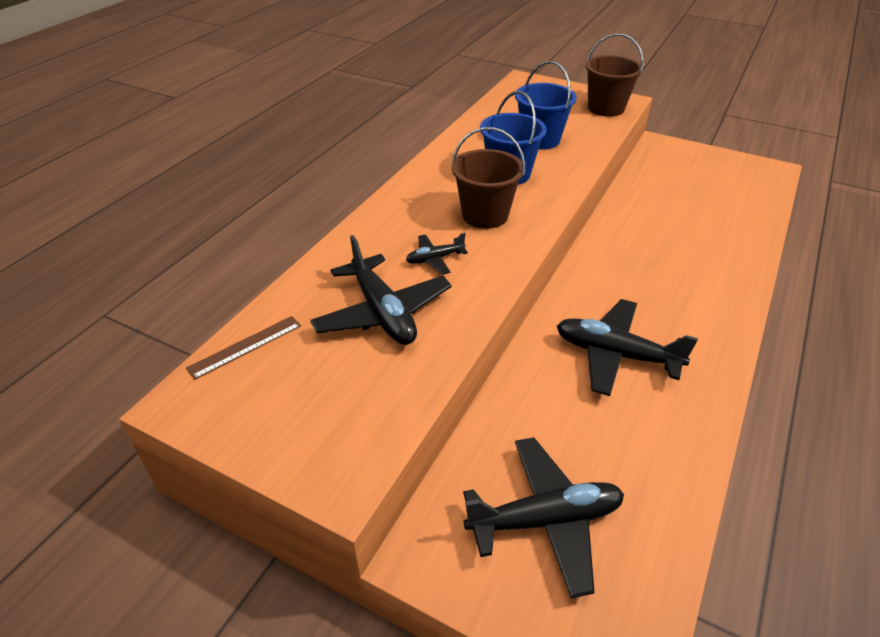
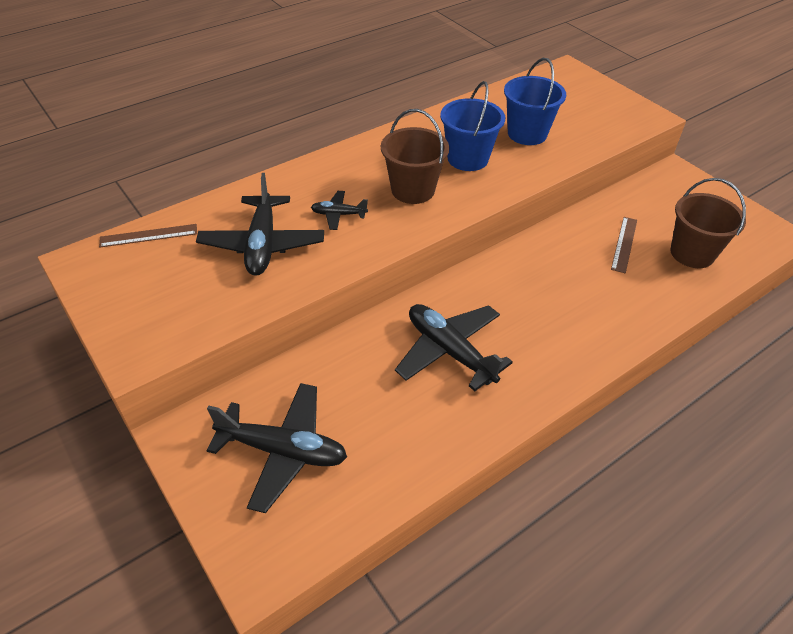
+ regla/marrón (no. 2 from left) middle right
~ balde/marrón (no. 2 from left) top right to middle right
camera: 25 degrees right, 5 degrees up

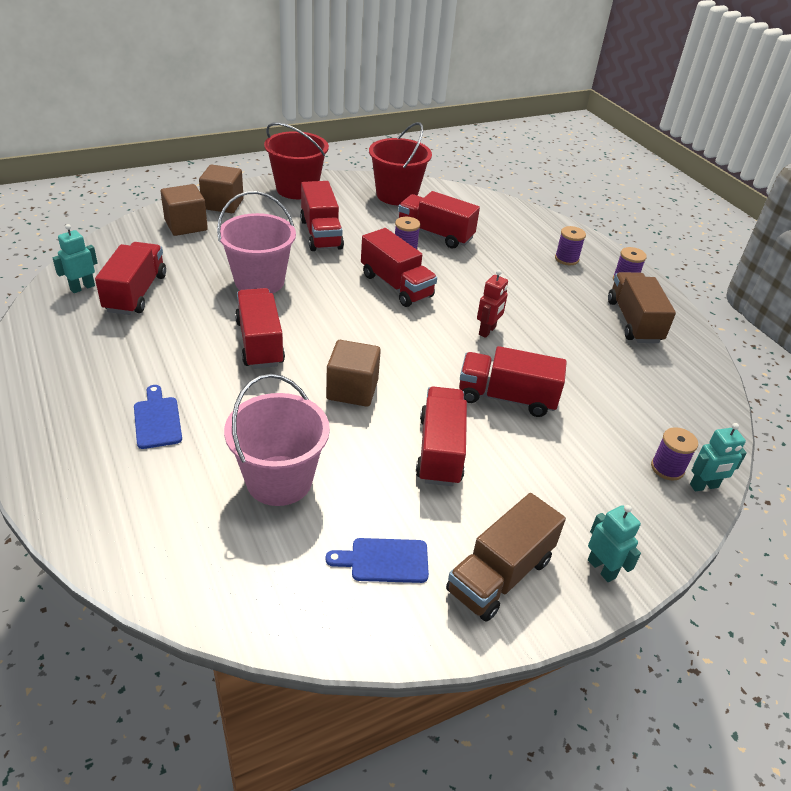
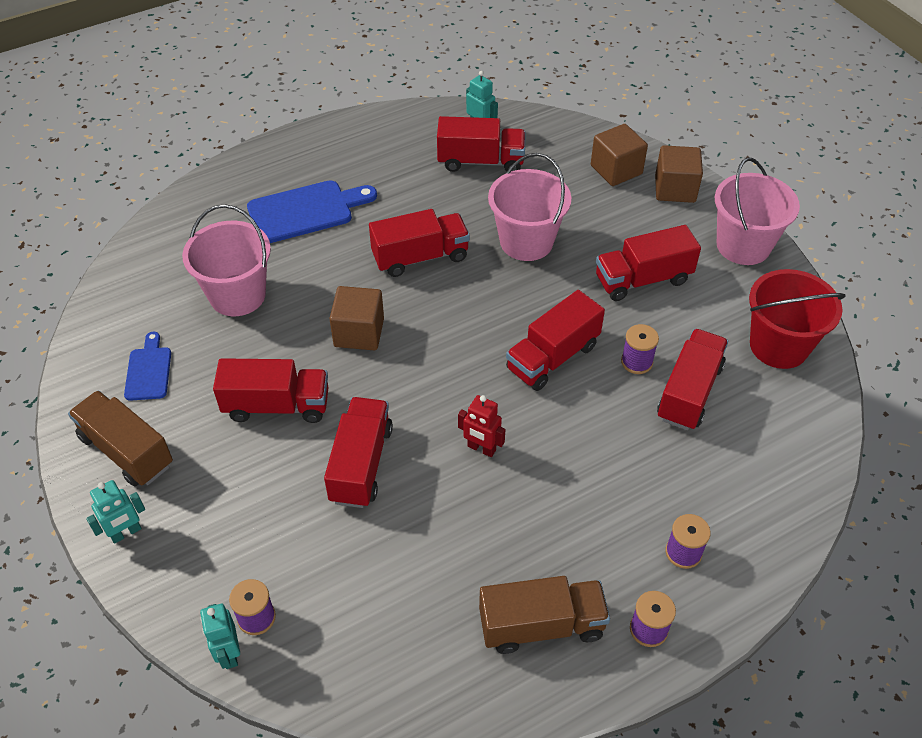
~ balde/rojo (no. 1 from left) top centre to balde/rosa (no. 3 from left) top right
~ tabla de cortar/azul (no. 1 from left in the first image) middle left = top centre x1.72
camera: 90 degrees right, 10 degrees up

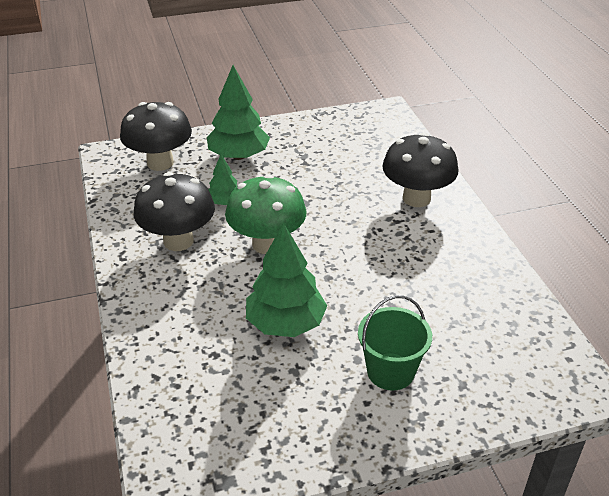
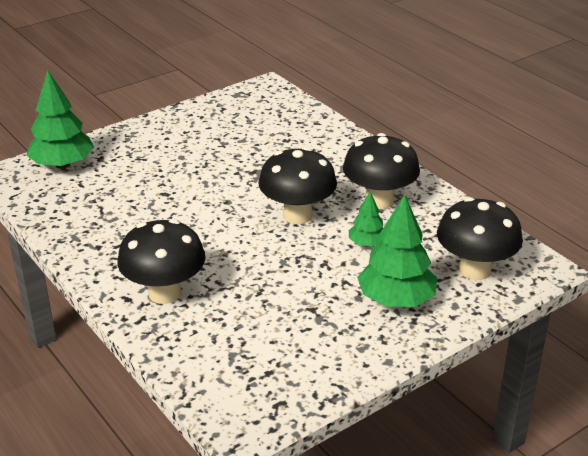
- balde/verde bottom centre
~ árbol/verde (no. 3 from left in the first image) centre to árbol/verde (no. 1 from left) top left
~ seta/verde centre to seta/negro (no. 2 from left) centre
camera: 160 degrees right, 5 degrees down

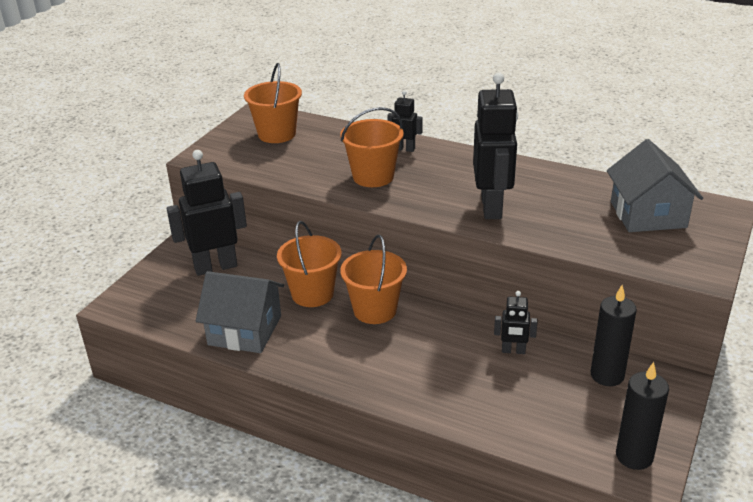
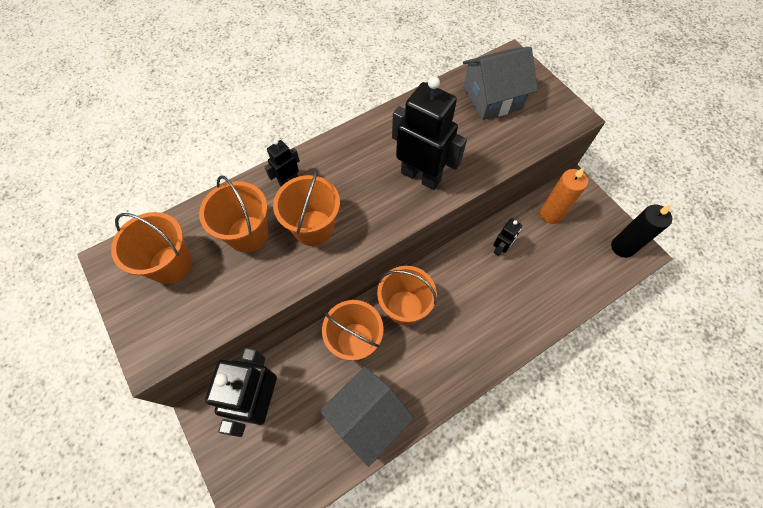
+ balde/naranja (no. 2 from left) middle left
~ vela/negro (no. 1 from left) bottom right to vela/naranja middle right
~ casa/gris (no. 2 from left) middle right = top centre 45 degrees counterclockwise
camera: 60 degrees left, 30 degrees up

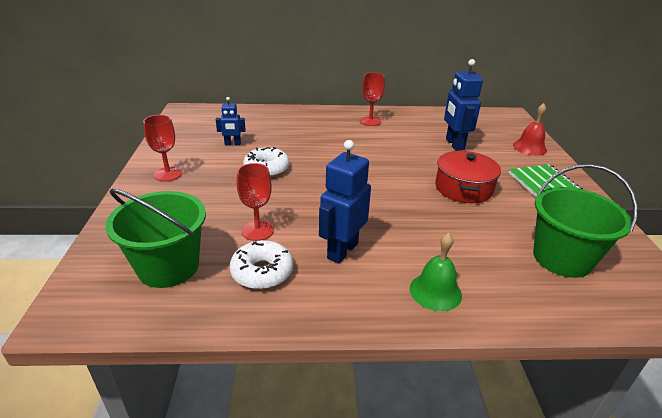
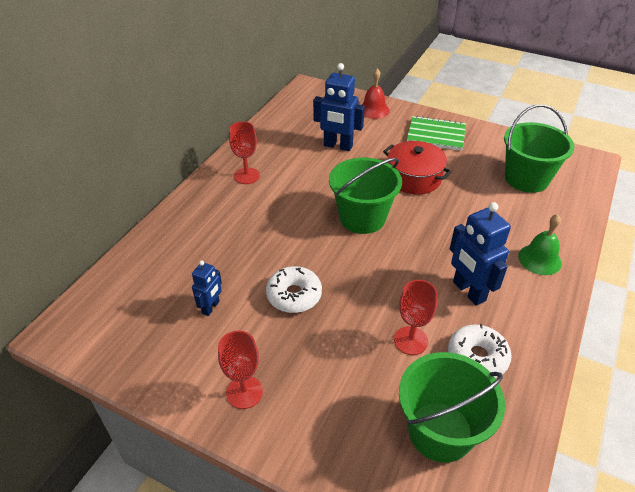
+ balde/verde (no. 1 from left) centre
camera: 60 degrees left, 10 degrees up

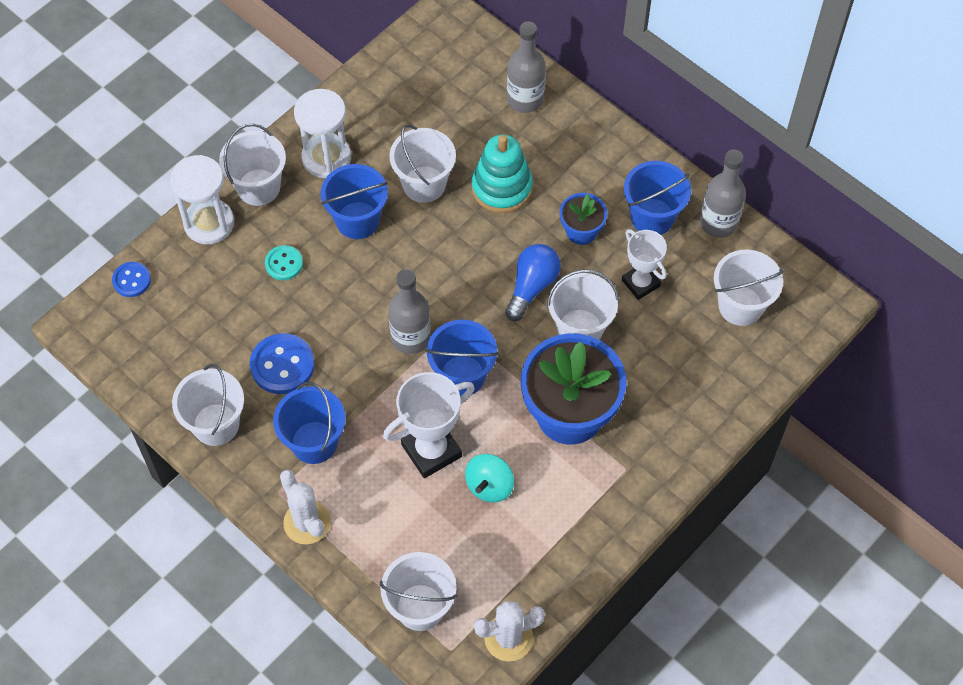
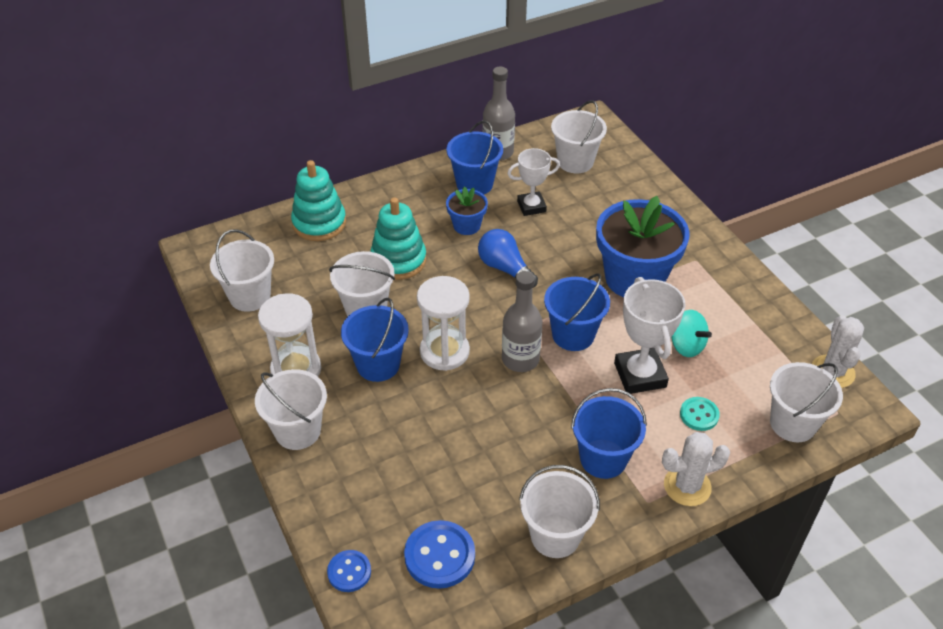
~ reloj de arena/blanco (no. 1 from left in the first image) top left to reloj de arena/blanco (no. 2 from left) centre
~ botón/azul (no. 2 from left) middle left to bottom centre
~ botón/turquesa middle left to middle right
~ balde/blanco (no. 5 from left in the first image) centre to balde/blanco (no. 1 from left) middle left
~ botella/gris (no. 2 from left) top centre to juguete apilable/turquesa (no. 1 from left) top centre
camera: 70 degrees left, 15 degrees down

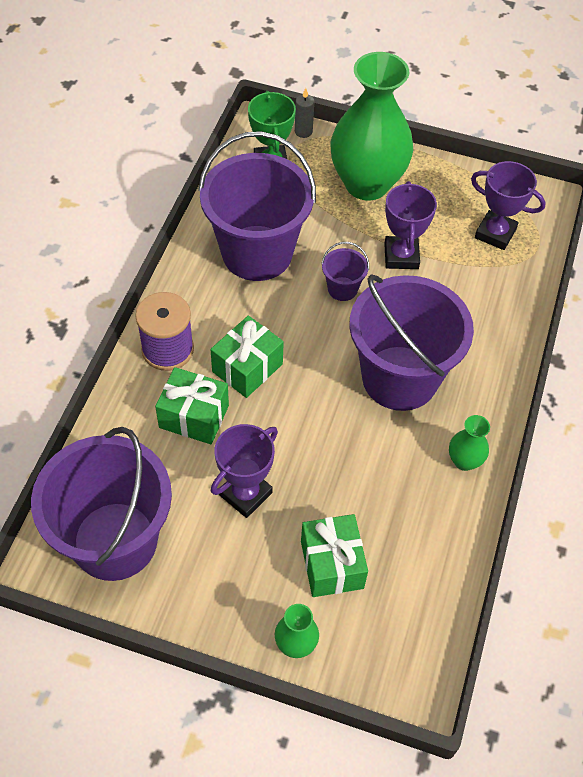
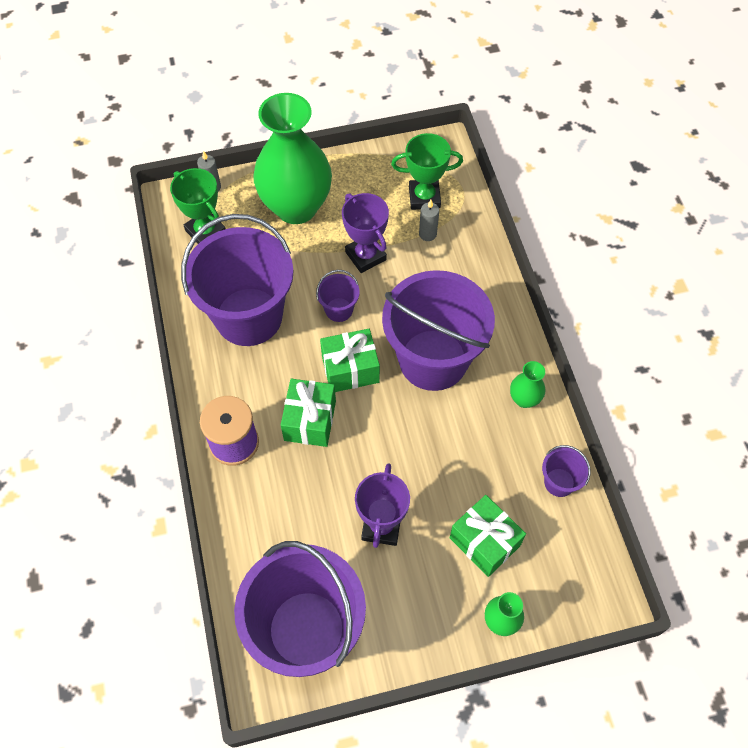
+ vela/gris (no. 2 from left) top centre
+ balde/morado (no. 5 from left) middle right
~ regalo/verde (no. 1 from left in the first image) middle left to regalo/verde (no. 2 from left) centre
~ trofeo/morado (no. 3 from left) top right to trofeo/verde (no. 2 from left) top centre
camera: 30 degrees left, 5 degrees up

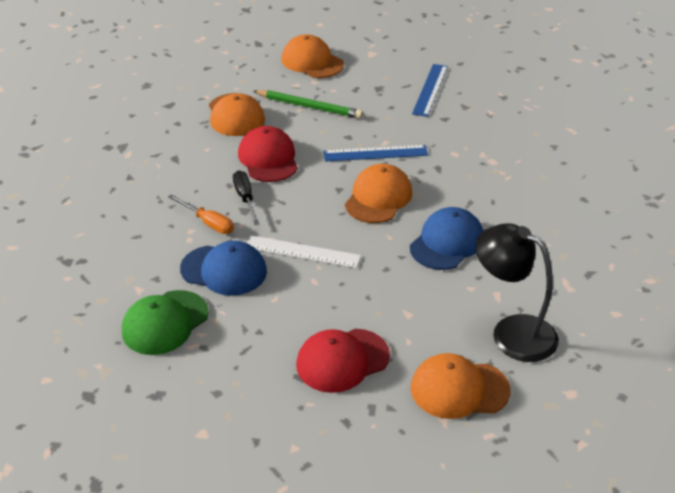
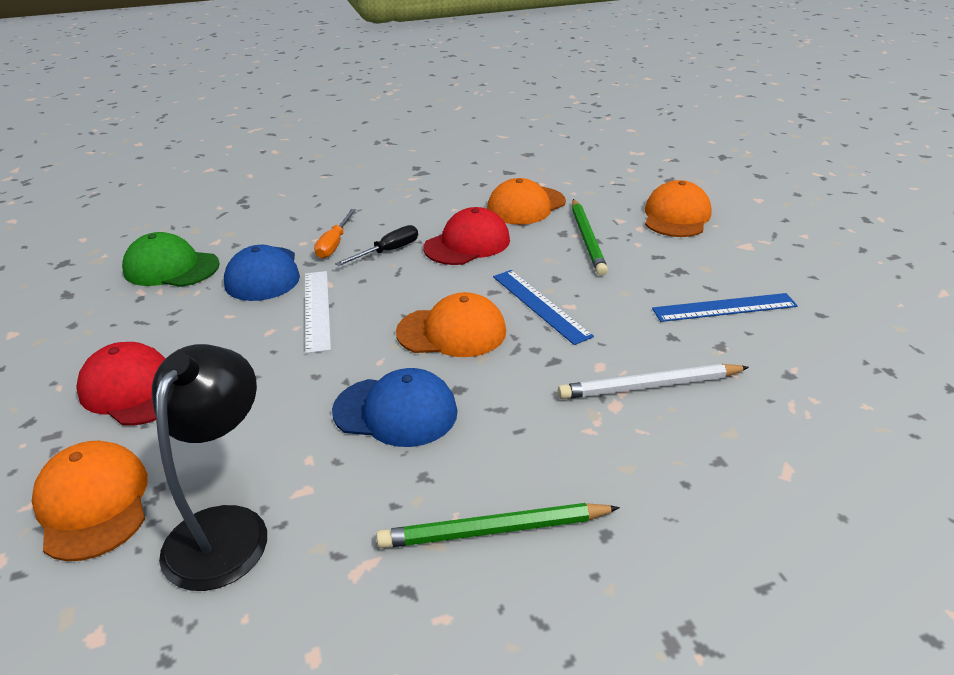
+ lápiz/verde (no. 1 from left) bottom centre
+ lápiz/blanco middle right
camera: 65 degrees right, 5 degrees down

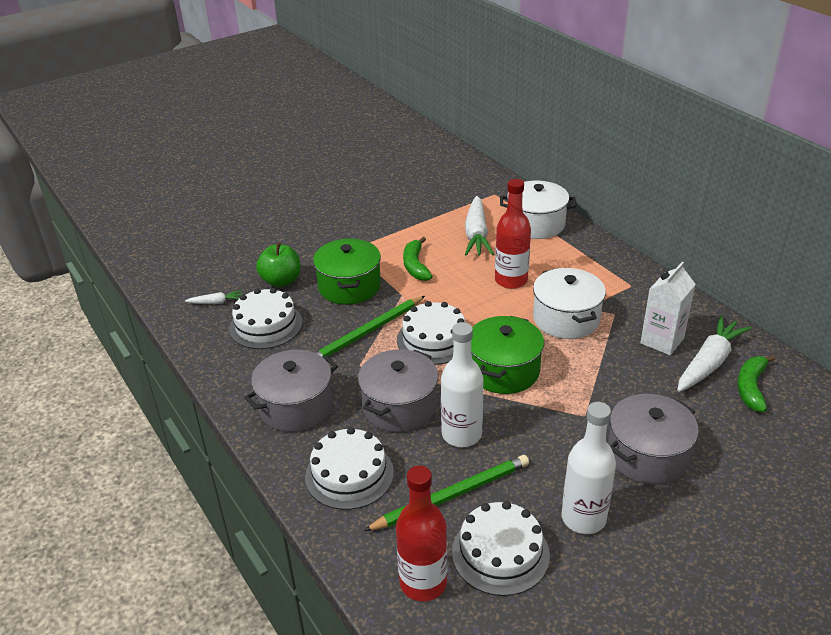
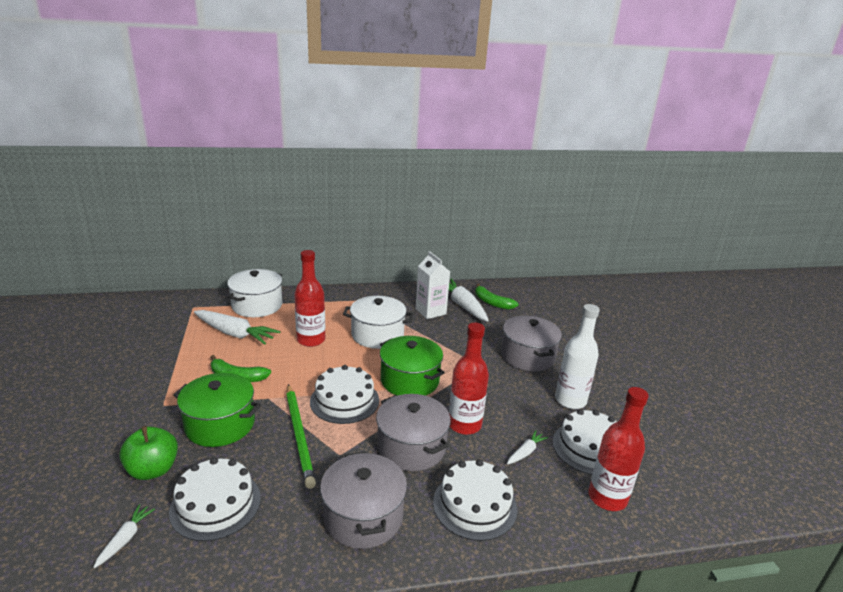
~ lápiz/verde (no. 2 from left) bottom centre to zanahoria/blanco (no. 4 from left) bottom centre
~ botella/blanco (no. 1 from left) centre to botella/rojo (no. 2 from left) centre
camera: 70 degrees left, 10 degrees down

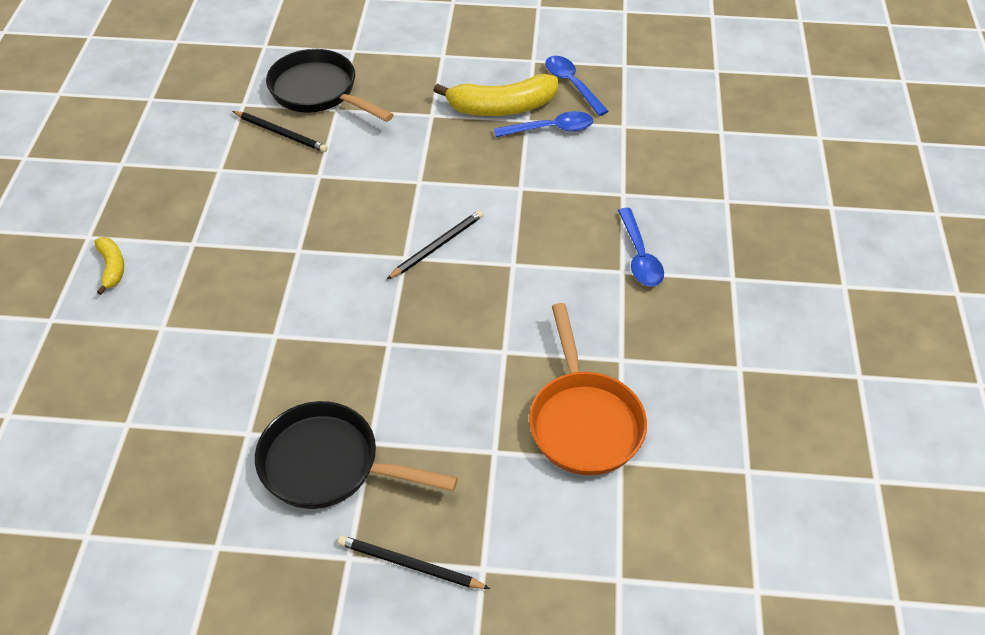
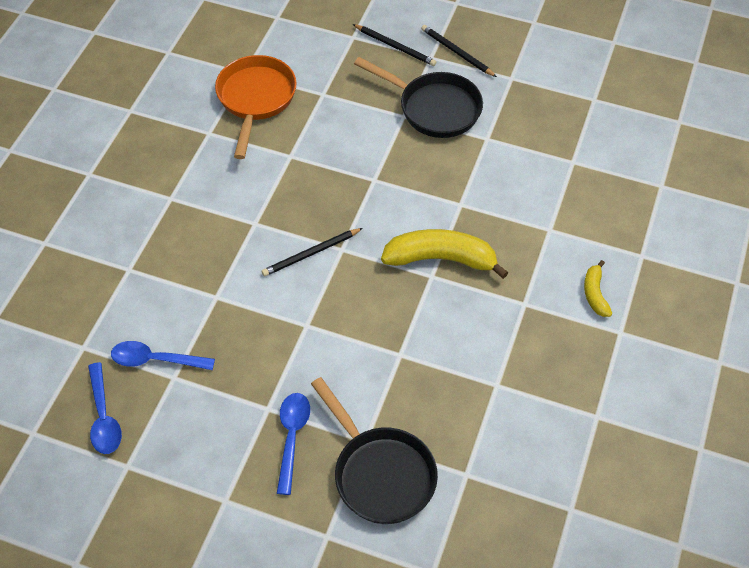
~ lápiz/negro (no. 1 from left in the first image) top left to lápiz/negro (no. 3 from left) top centre
~ plátano/amarillo (no. 2 from left in the first image) top centre to plátano/amarillo (no. 1 from left) centre
~ cuchara/azul (no. 3 from left) centre to bottom centre
camera: 165 degrees left, 5 degrees up

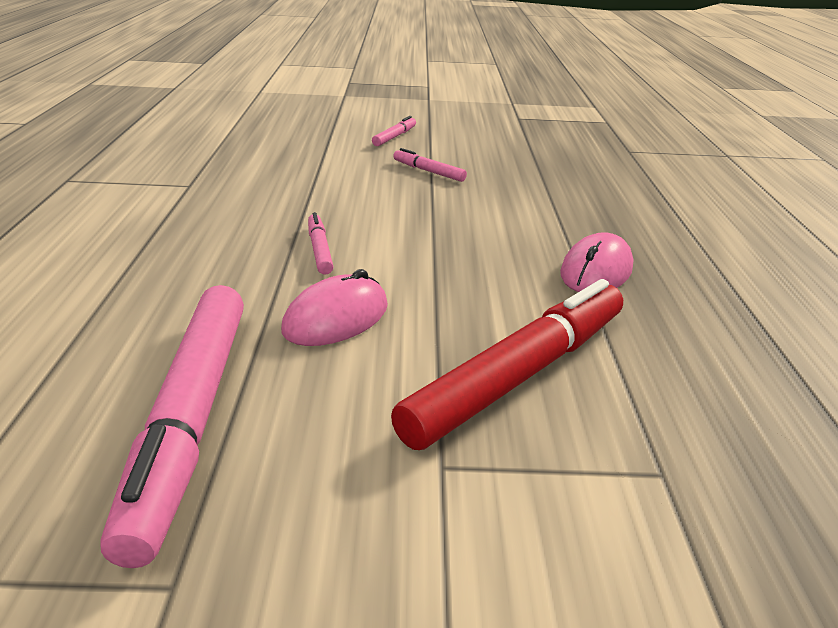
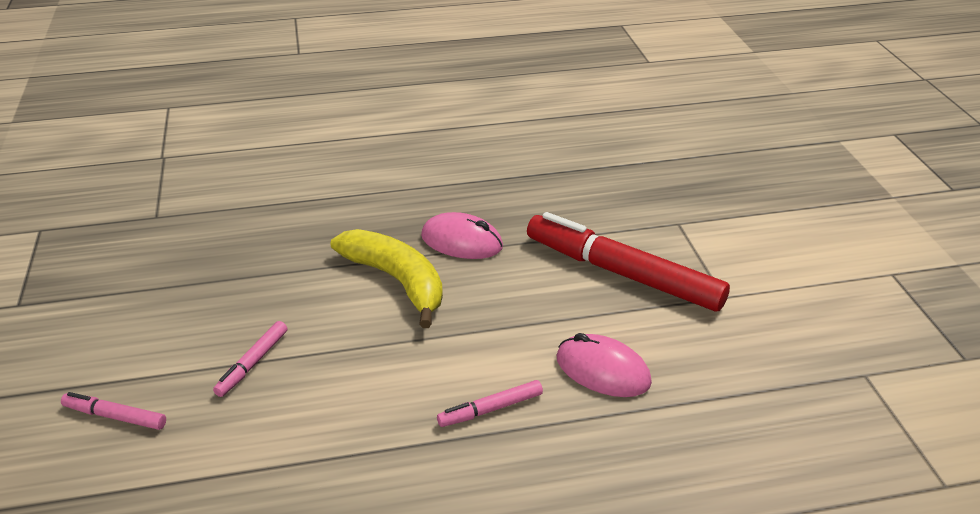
- rotulador/rosa (no. 1 from left) bottom left
+ plátano/amarillo centre
camera: 100 degrees left, 5 degrees up

